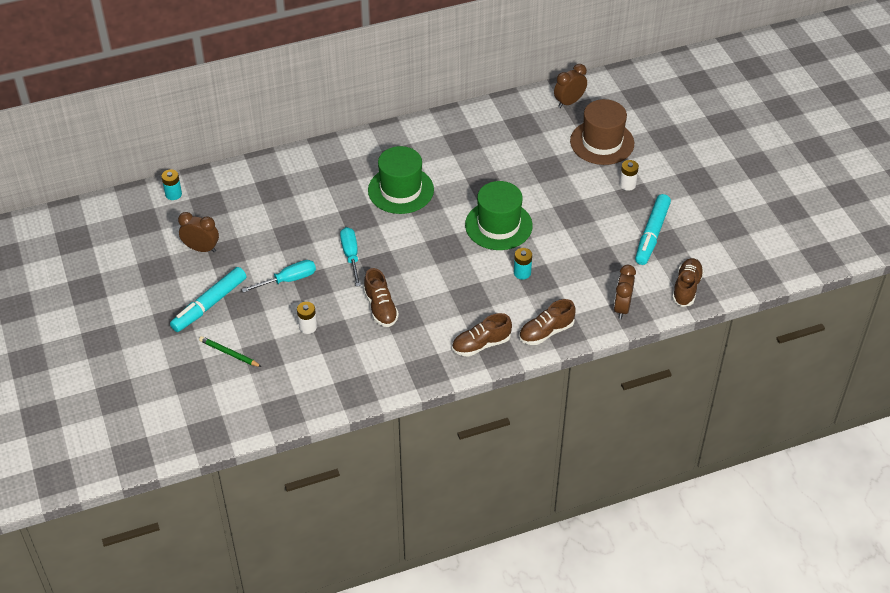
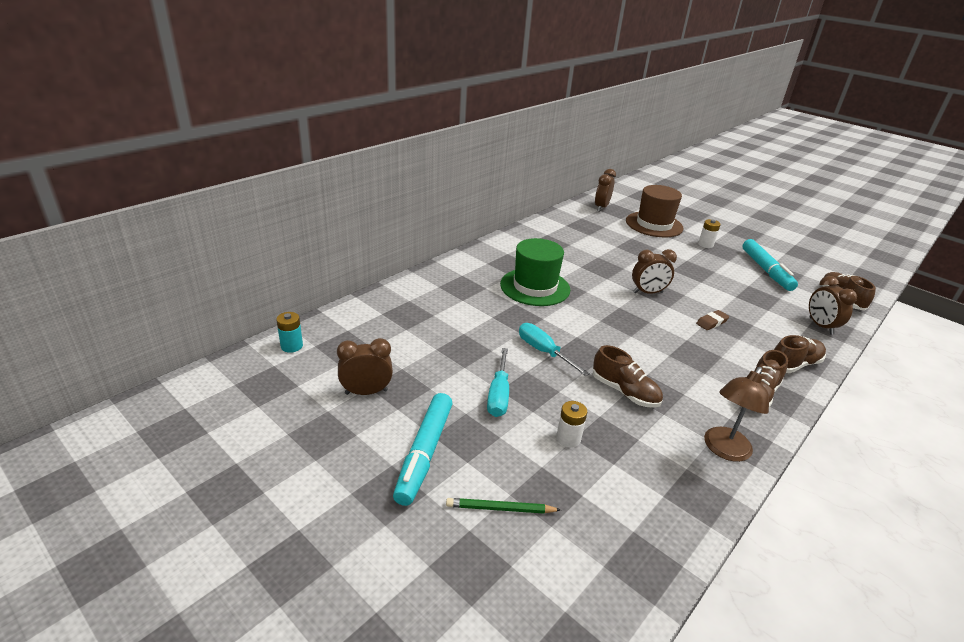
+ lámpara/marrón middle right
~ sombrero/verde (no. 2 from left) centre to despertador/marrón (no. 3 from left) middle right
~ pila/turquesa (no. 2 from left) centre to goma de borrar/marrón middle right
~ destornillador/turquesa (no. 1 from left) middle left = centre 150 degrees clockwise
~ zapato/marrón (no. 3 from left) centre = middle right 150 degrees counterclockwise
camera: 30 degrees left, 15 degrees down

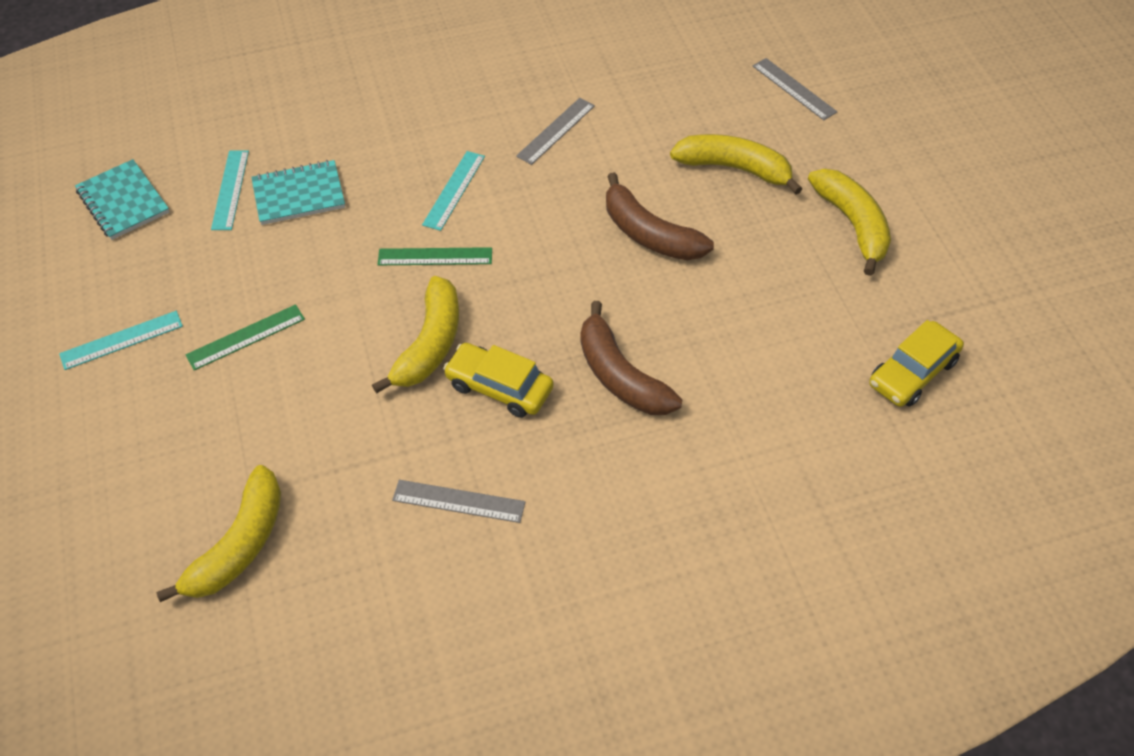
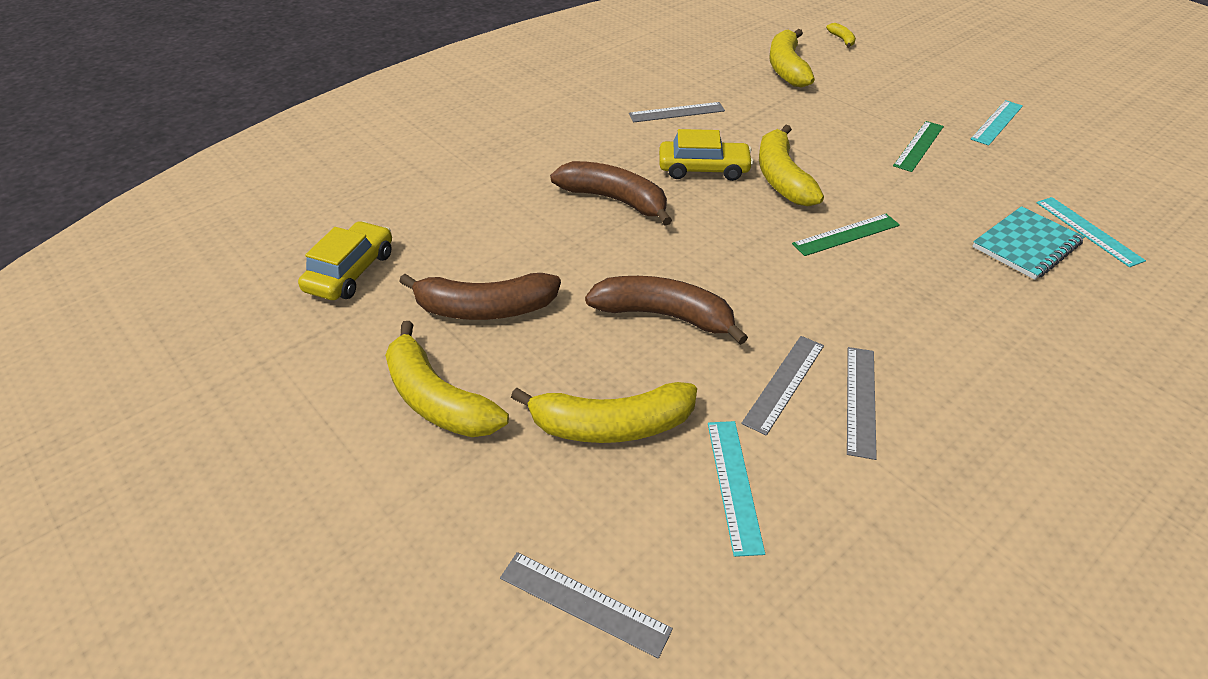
- cuaderno/turquesa (no. 1 from left) top left
+ plátano/marrón (no. 1 from left) centre
+ regla/gris (no. 3 from left) centre
+ plátano/amarillo (no. 5 from left) top right
~ regla/turquesa (no. 3 from left in the first image) top centre to regla/turquesa (no. 1 from left) bottom centre
camera: 155 degrees right, 10 degrees down

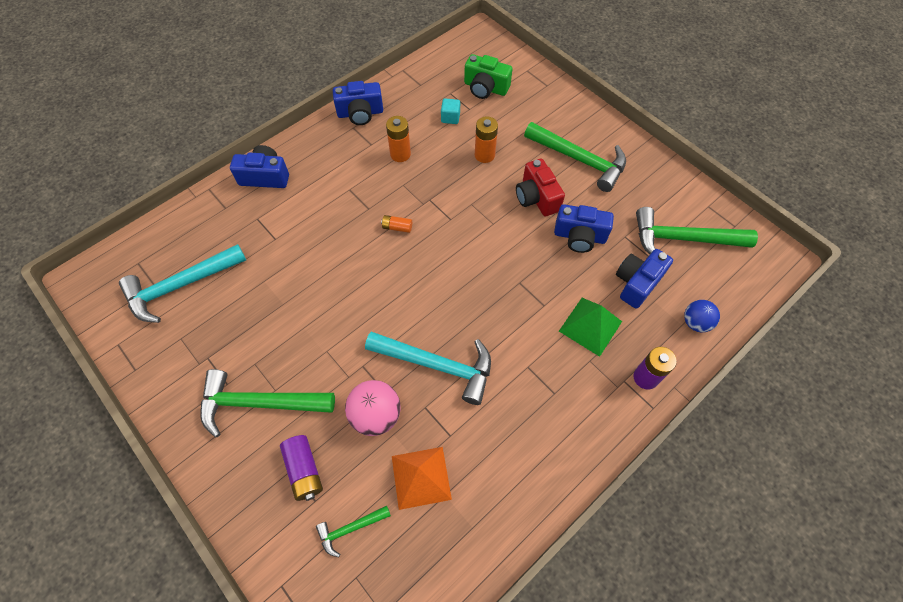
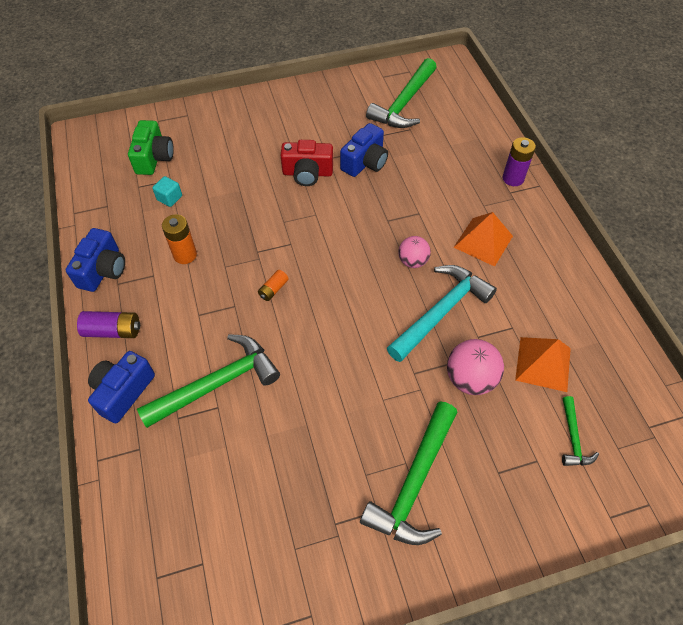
- martillo/turquesa (no. 1 from left) middle left
- pila/naranja (no. 3 from left) top centre
- pirámide/verde centre
- cámara/azul (no. 4 from left) middle right
- pelota/azul middle right
+ pelota/rosa (no. 1 from left) centre
+ pirámide/naranja (no. 1 from left) middle right
~ pila/morado (no. 1 from left) bottom centre to middle left
~ martillo/verde (no. 3 from left in the first image) top centre to martillo/verde (no. 1 from left) middle left
~ cámara/verde top centre = top left 45 degrees counterclockwise
camera: 65 degrees left, 5 degrees down

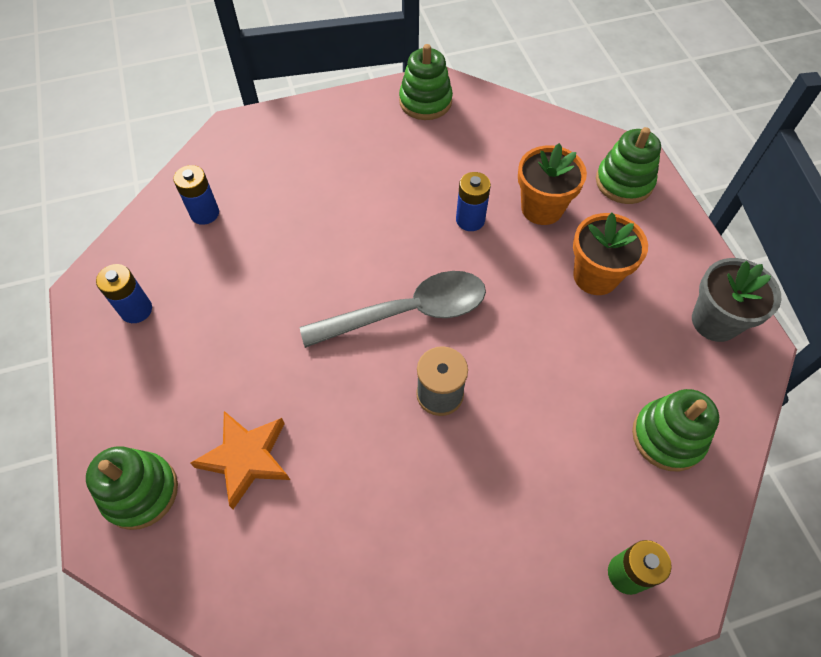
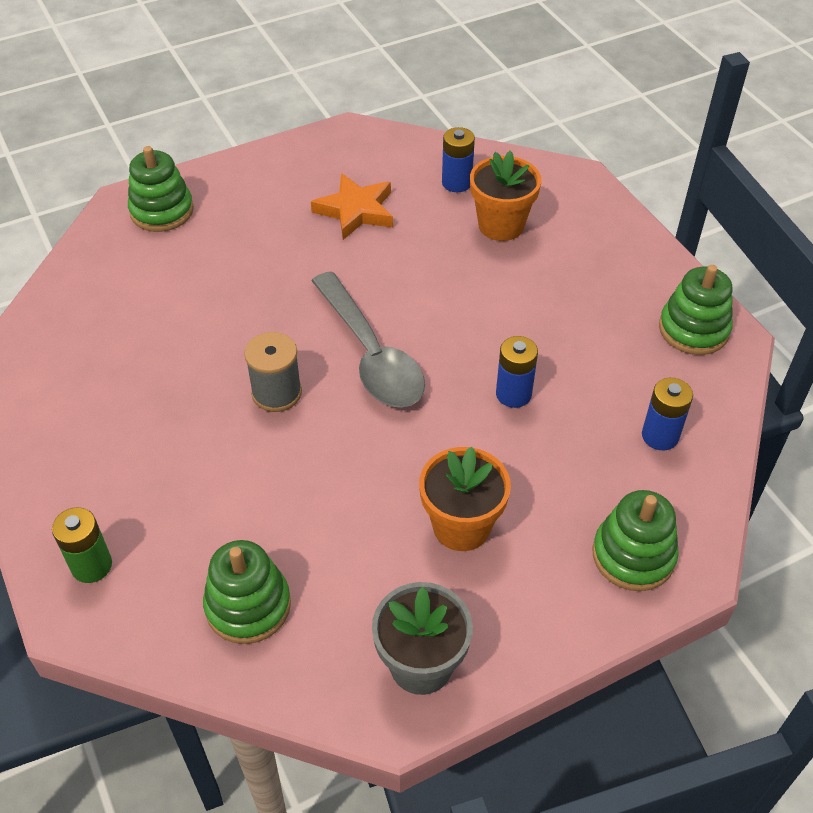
~ pila/azul (no. 1 from left in the first image) middle left to pila/azul (no. 3 from left) middle right
~ estrella/naranja bottom left to top centre
~ maceta/naranja (no. 1 from left in the first image) top right to maceta/naranja (no. 2 from left) top centre
camera: 80 degrees right, 10 degrees down

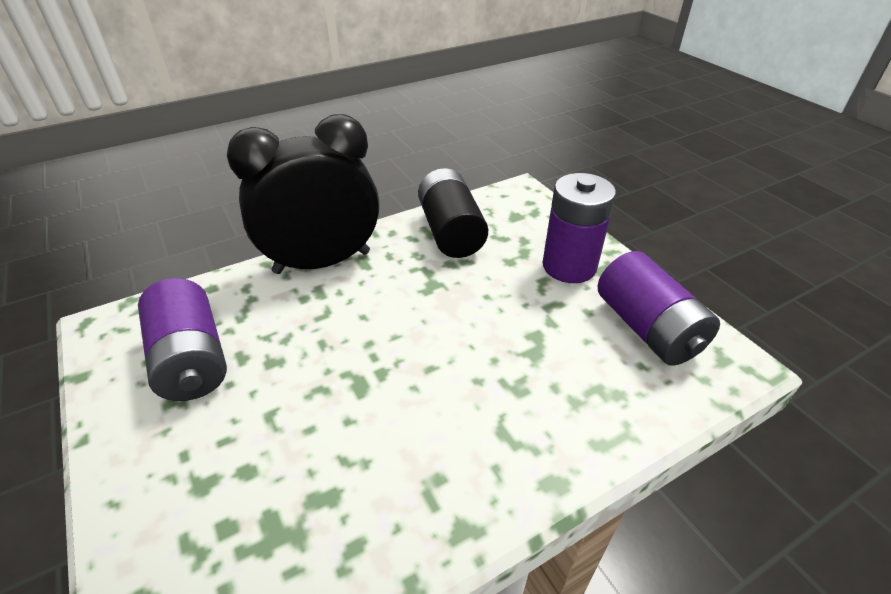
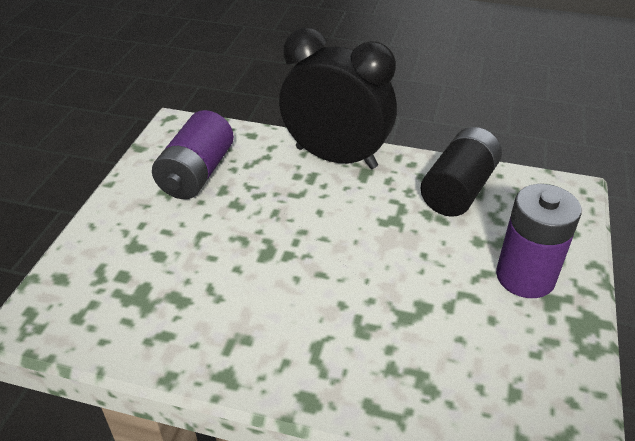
- pila/morado (no. 3 from left) middle right
camera: 45 degrees right, 0 degrees up

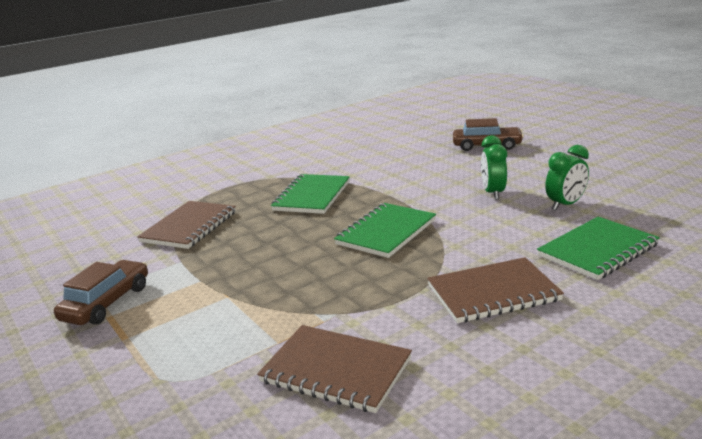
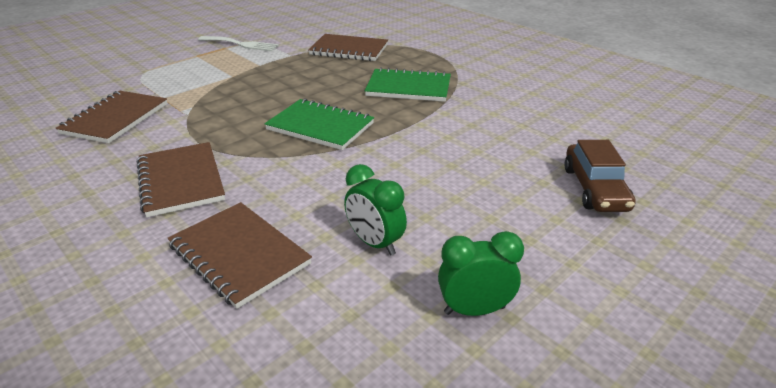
~ despertador/verde (no. 1 from left in the first image) middle right to despertador/verde (no. 2 from left) bottom centre
~ coche/marrón (no. 1 from left) middle left to tenedor/blanco top left
~ cuaderno/verde (no. 3 from left) middle right to cuaderno/marrón (no. 3 from left) middle left
camera: 80 degrees right, 10 degrees up

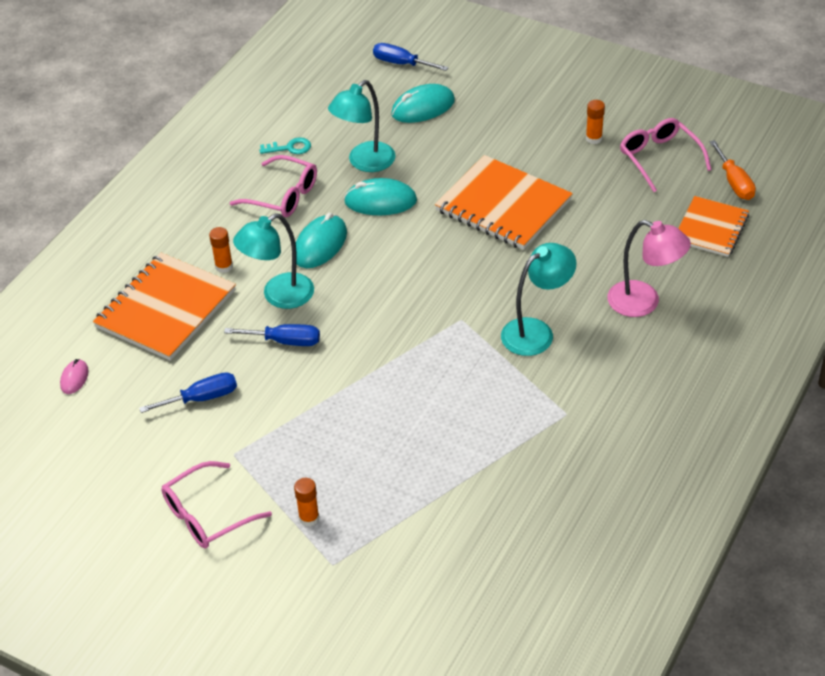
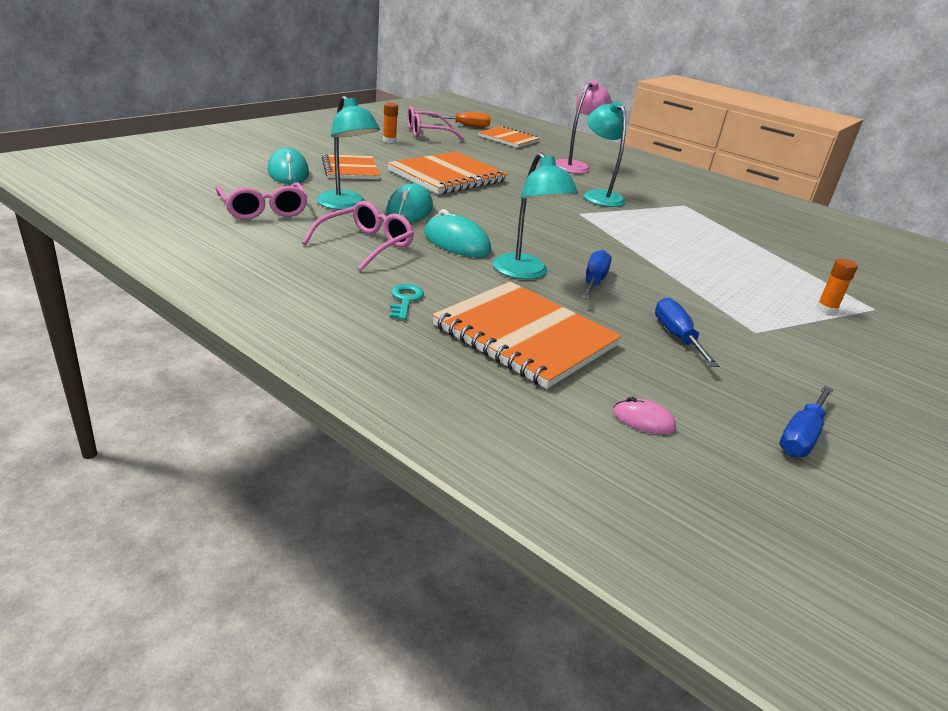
- barra de pegamento/naranja (no. 1 from left) middle left
+ cuaderno/naranja (no. 1 from left) top centre
~ gafas/rosa (no. 1 from left) bottom left to top left
~ llave/turquesa top centre to centre
~ destornillador/azul (no. 3 from left) top centre to middle right
camera: 85 degrees left, 15 degrees down

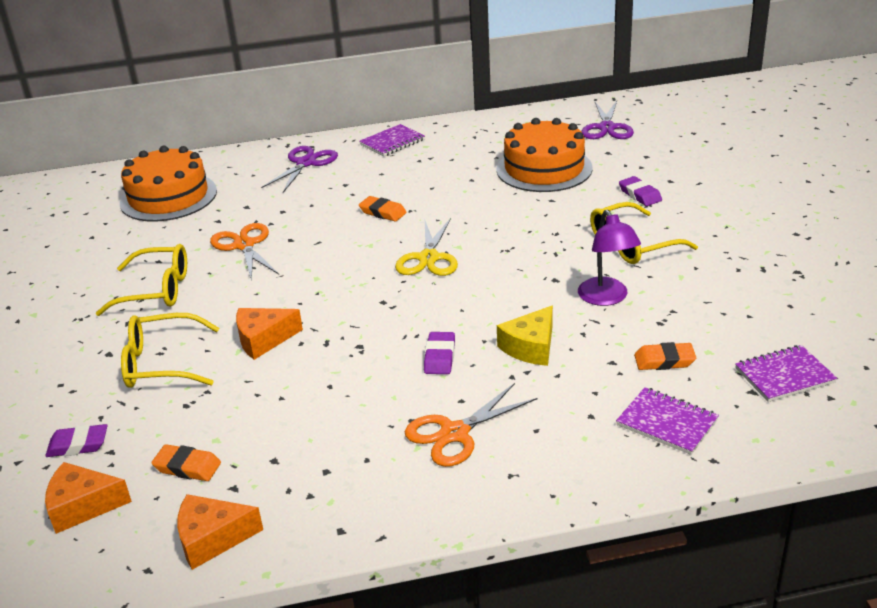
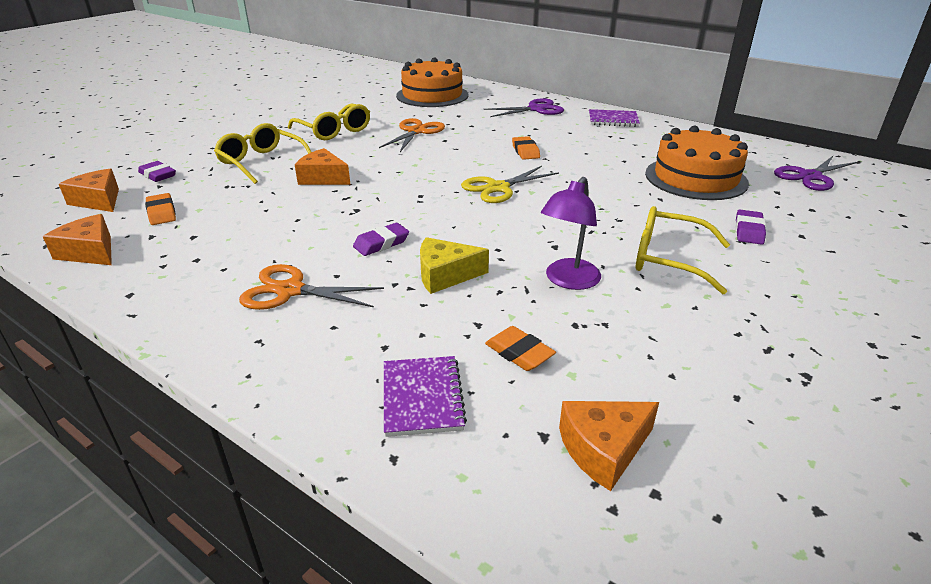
~ cuaderno/morado (no. 3 from left) middle right to queso/naranja (no. 4 from left) bottom centre
camera: 45 degrees right, 0 degrees up

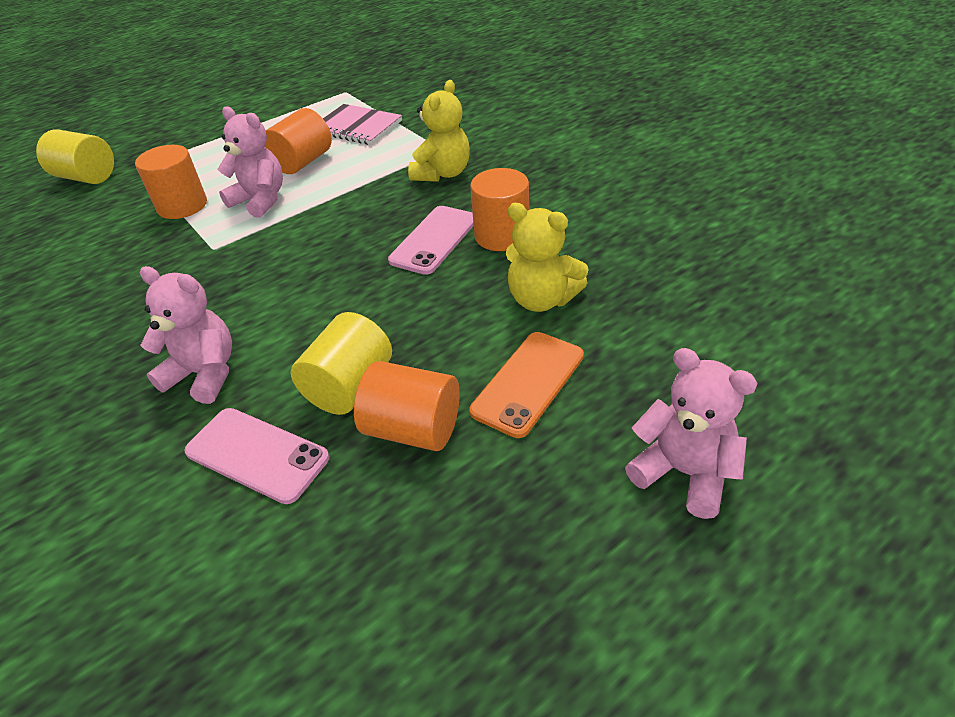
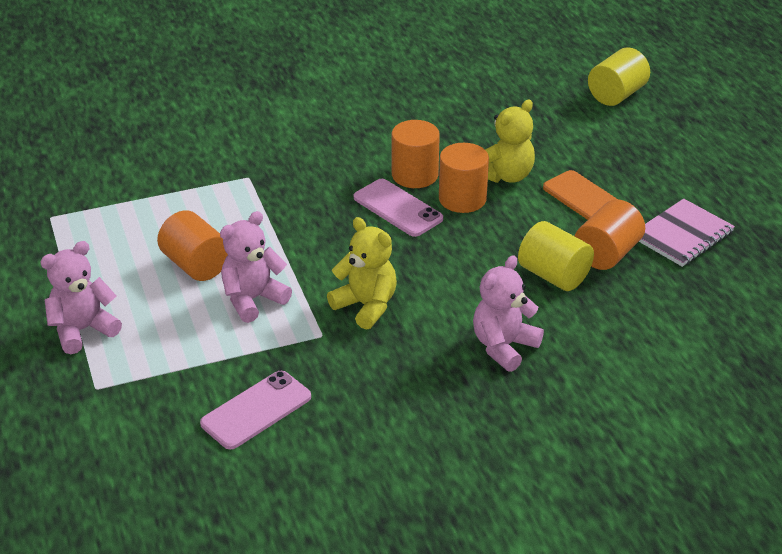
~ cilindro/amarillo (no. 1 from left in the first image) top left to cilindro/amarillo (no. 2 from left) top right
~ cilindro/naranja (no. 1 from left in the first image) top left to cilindro/naranja (no. 3 from left) top centre
~ móvil/rosa (no. 1 from left) middle left to bottom left
~ cuaderno/rosa top centre to middle right
~ osito/amarillo (no. 1 from left) top centre to centre
~ osito/rosa (no. 3 from left in the first image) middle right to osito/rosa (no. 1 from left) middle left
camera: 75 degrees left, 5 degrees down

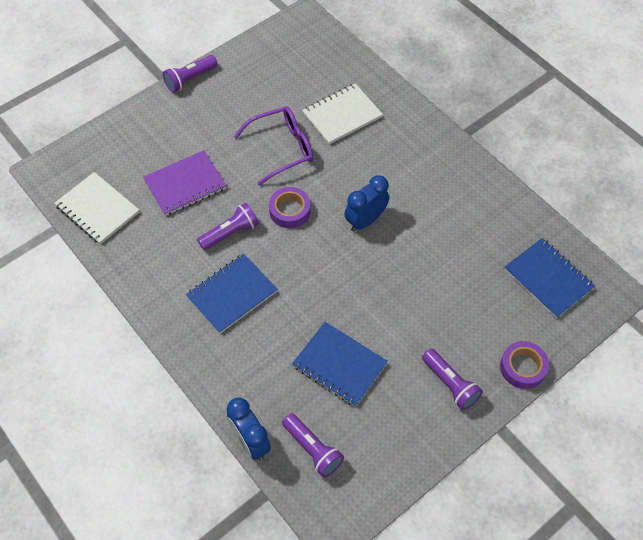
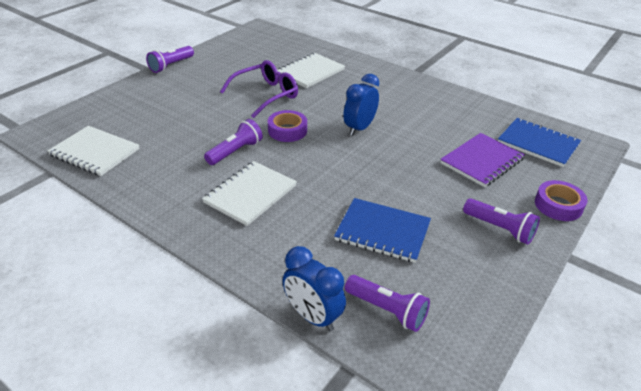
~ cuaderno/morado middle left to middle right
~ cuaderno/azul (no. 1 from left) centre to cuaderno/blanco (no. 2 from left) centre
camera: 15 degrees left, 20 degrees down

